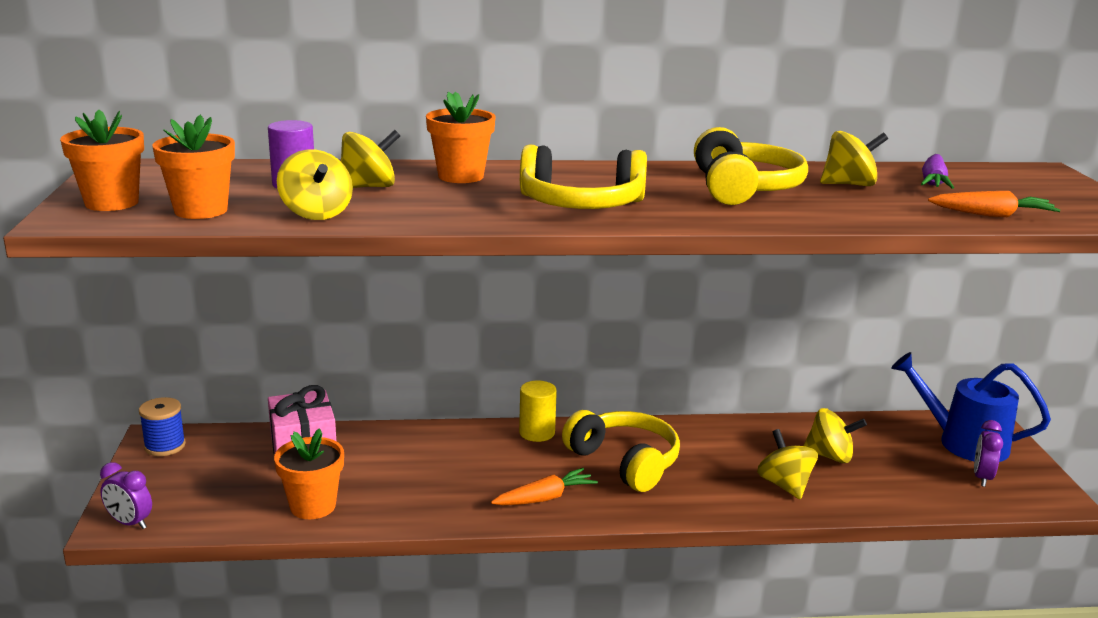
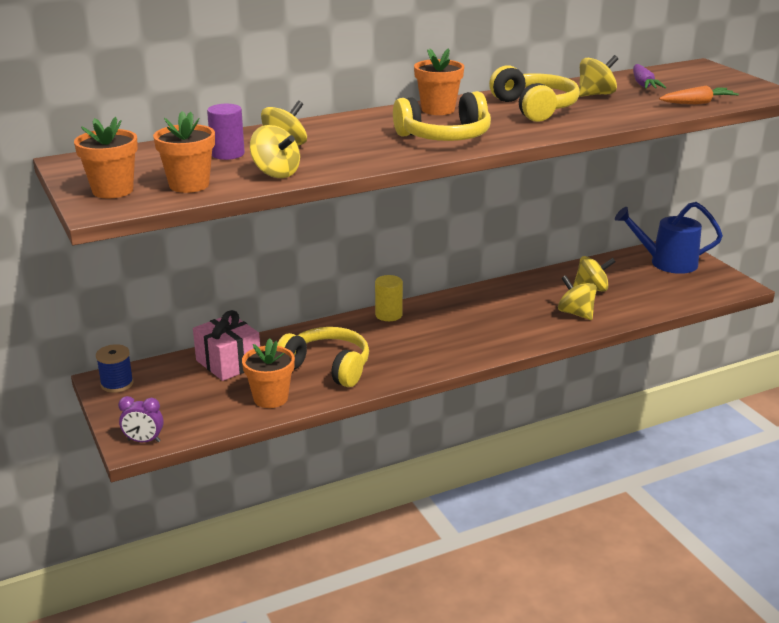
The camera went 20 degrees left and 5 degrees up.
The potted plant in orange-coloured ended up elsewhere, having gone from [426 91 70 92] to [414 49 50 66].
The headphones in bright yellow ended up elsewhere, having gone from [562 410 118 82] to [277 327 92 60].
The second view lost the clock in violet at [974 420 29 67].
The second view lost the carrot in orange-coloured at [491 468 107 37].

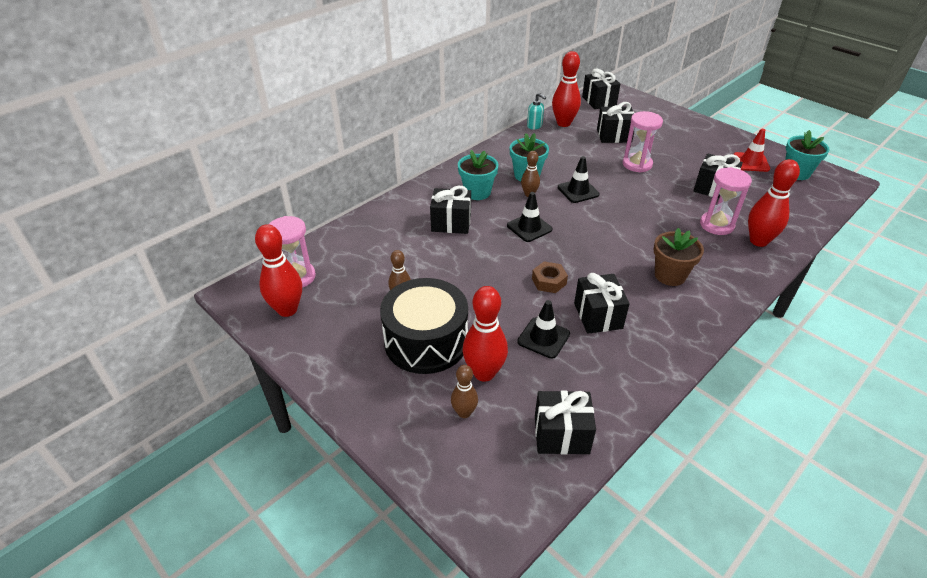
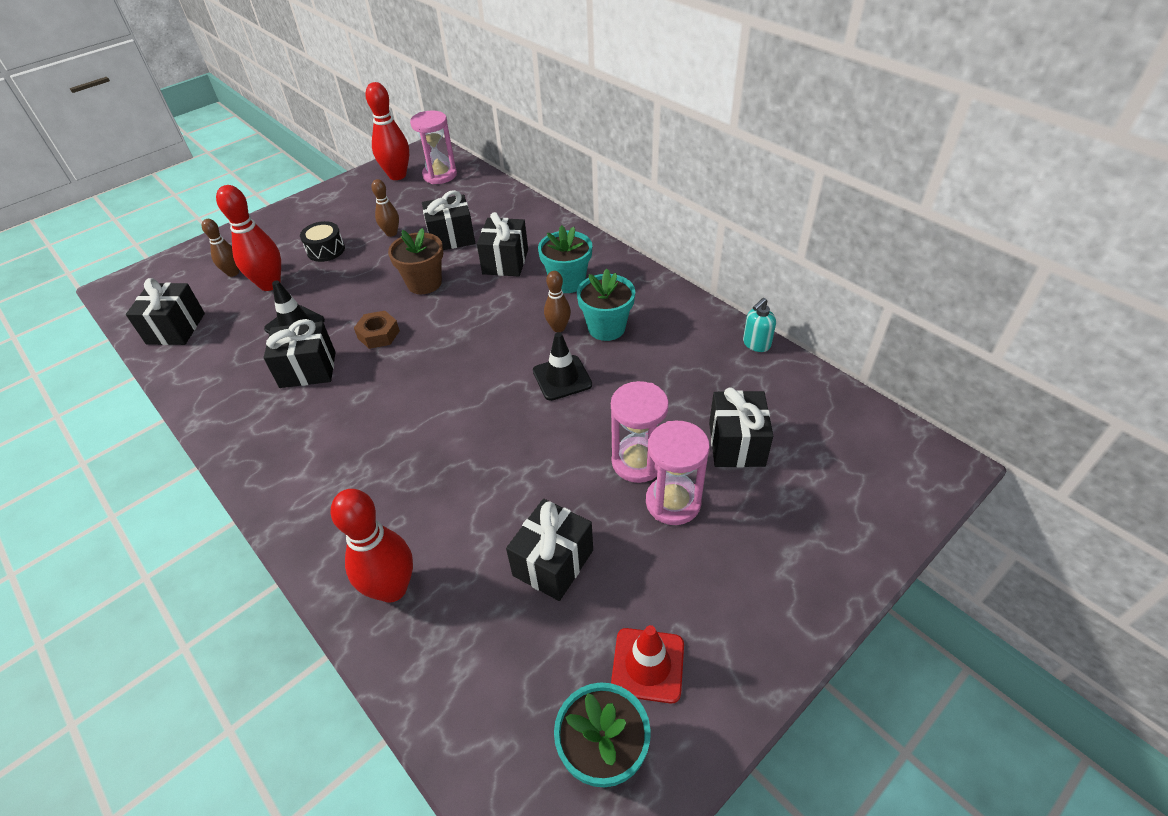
The camera went 95 degrees right and 5 degrees up.
The second view lost the bowling pin in crimson at [552 51 29 76].
The present in black ended up elsewhere, having gone from [582 69 38 40] to [422 190 53 60].
The sandglass in rosy ended up elsewhere, having gone from [700 167 52 68] to [646 420 64 105].
The second view lost the traffic cone in black at [507 192 46 50].
The potted plant in russet ended up elsewhere, having gone from [653 228 51 58] to [388 228 55 66].
The size of the toy drum in black at [380 278 88 96] changed by a factor of 0.47.

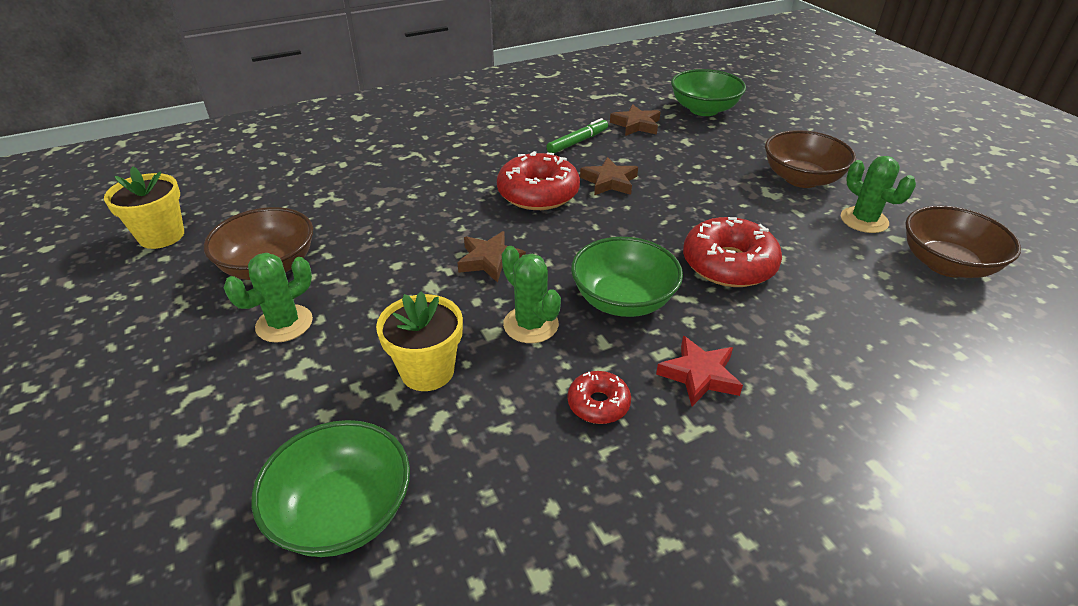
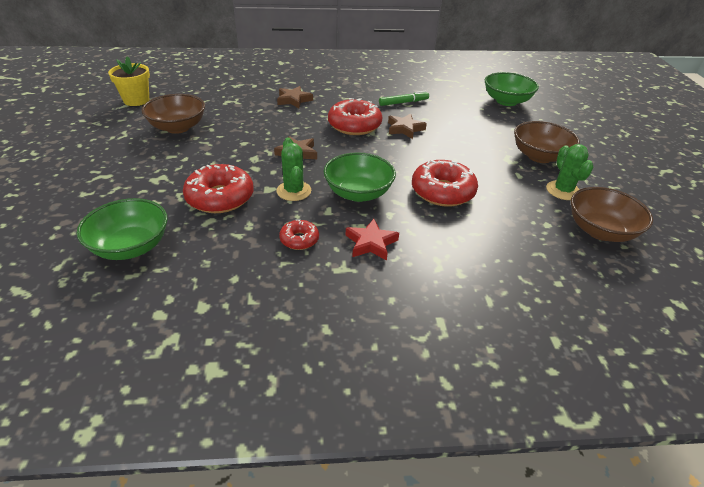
The camera went 20 degrees right and 0 degrees up.
The star shape in russet ended up elsewhere, having gone from [610 104 51 32] to [277 86 36 22].
The second view lost the saguaro cactus in emerald at [224 253 89 90].
Where the potted plant in bright yellow stood at [376 291 87 100], the doughnut in crimson came to stand at [183 164 70 49].

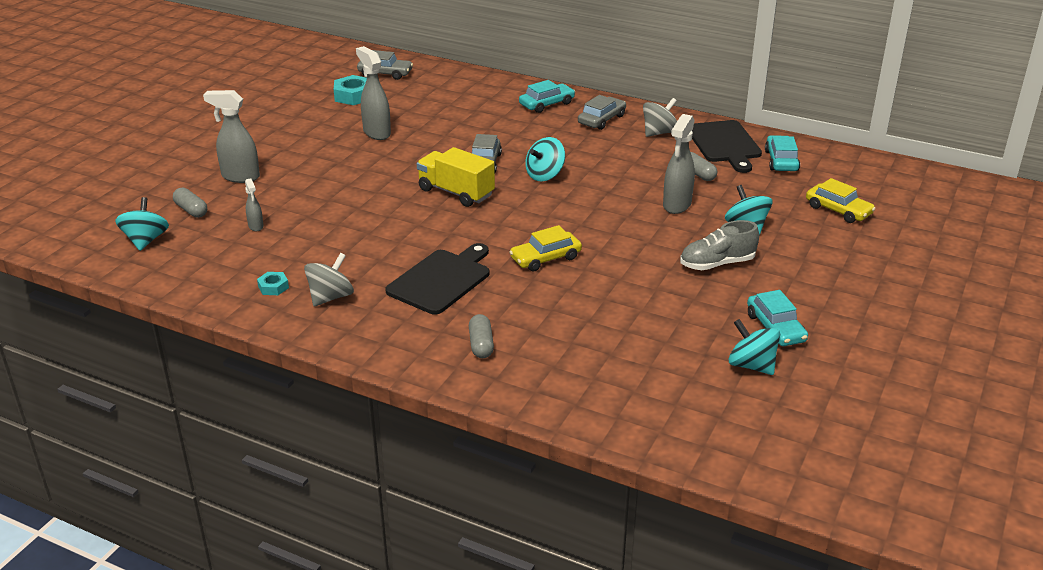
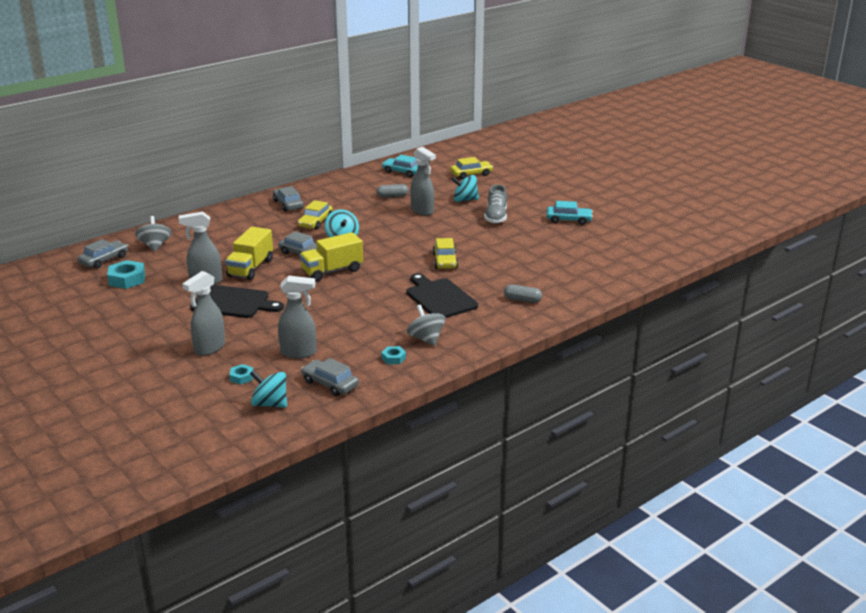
The camera went 65 degrees left and 5 degrees down.
The second view lost the car in teal at [519 80 56 33].
The toy top in grey ended up elsewhere, having gone from [643 98 34 39] to [135 216 37 35].
The chopping board in black ended up elsewhere, having gone from [692 120 70 53] to [190 285 94 33].
The size of the sprayer in grey at [245 178 19 53] changed by a factor of 1.90.
Where the pill in grey stood at [173 188 34 30], the nut in teal came to stand at [229 364 24 21].
The second view lost the toy top in teal at [729 319 51 56].
The second view gained the car in bright yellow at [298 200 35 29].
The second view gained the lorry in bright yellow at [225 227 48 53].
The second view gained the car in grey at [301 358 58 38].

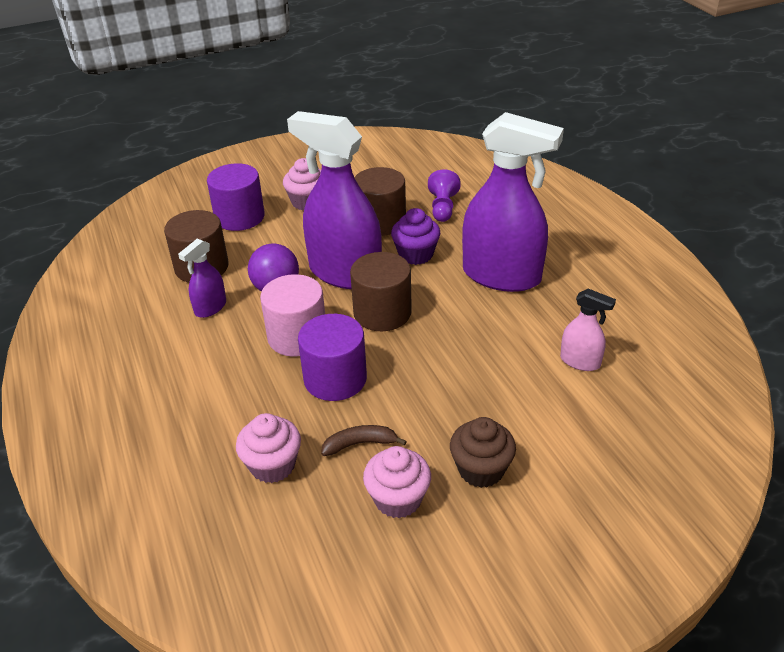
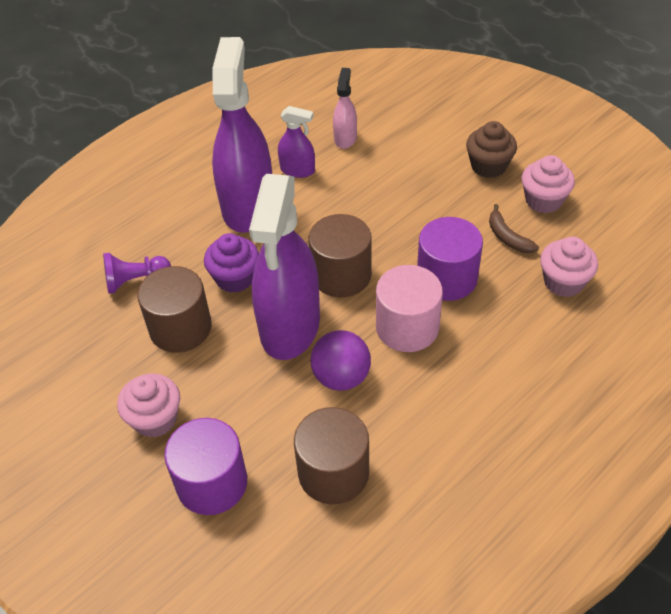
The camera went 110 degrees left and 10 degrees up.
The sprayer in violet ended up elsewhere, having gone from [178 239 48 79] to [278 106 37 72].

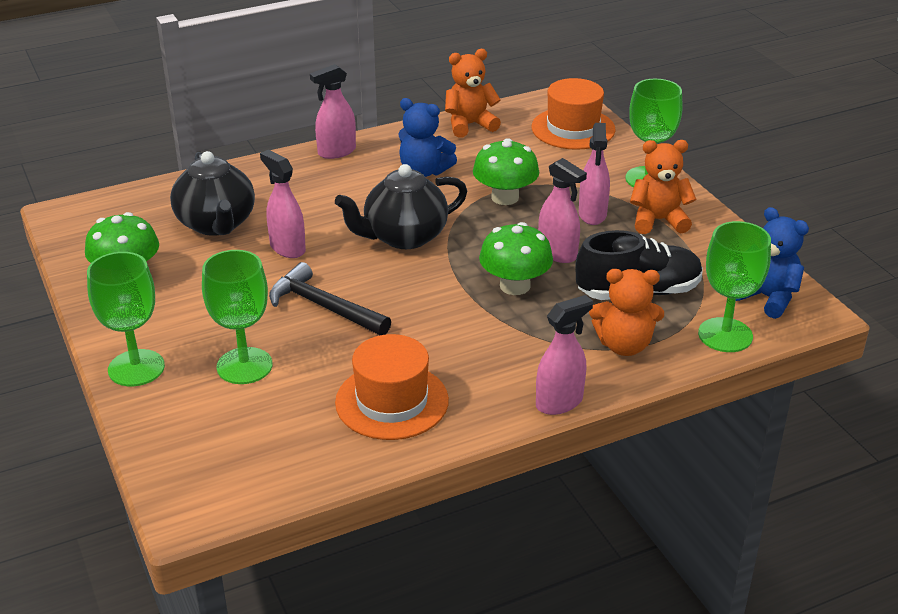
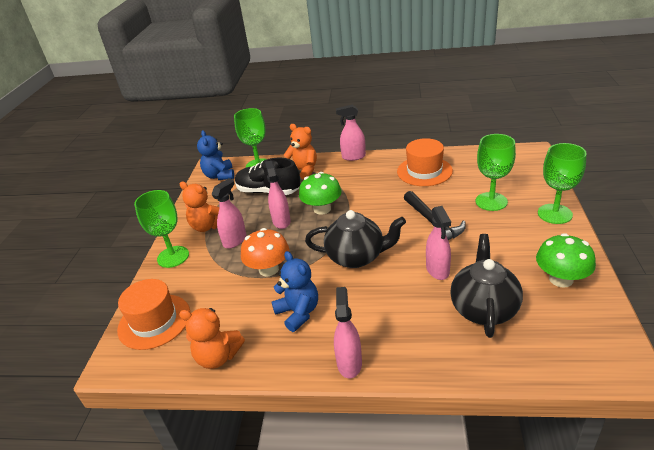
The camera went 145 degrees left and 0 degrees up.
The sprayer in rosy at [310 64 46 95] ended up facing another way, 90 degrees counterclockwise from before.
What was the toadstool in emerald at [473 138 66 67] turned into the toadstool in orange-coloured at [241 228 48 49].

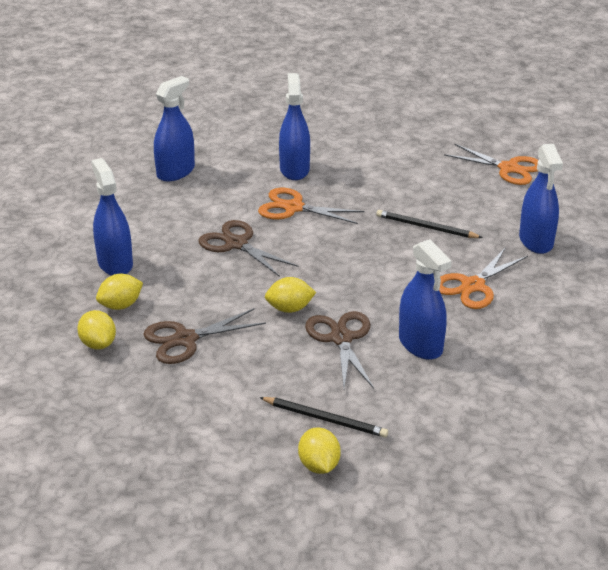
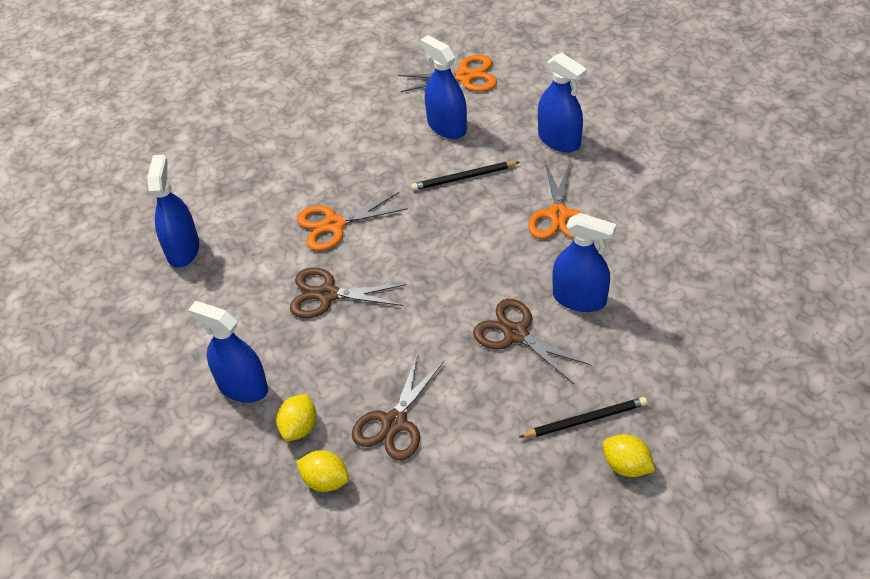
The camera went 35 degrees left and 15 degrees up.
The sprayer in cobalt ended up elsewhere, having gone from [279 73 31 107] to [420 35 47 104].
The second view lost the lemon in bright yellow at [265 277 51 36].

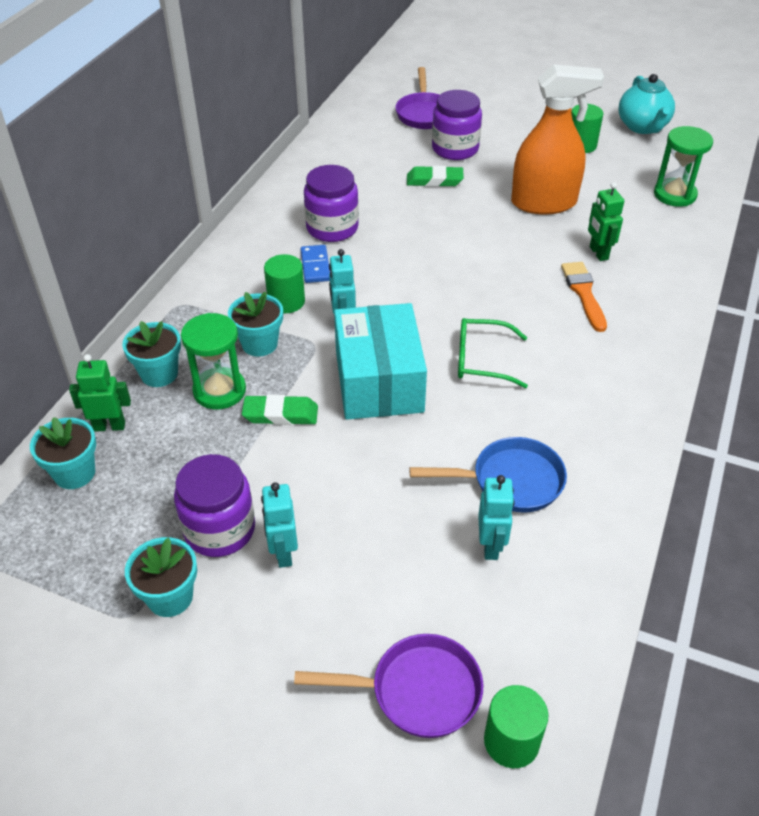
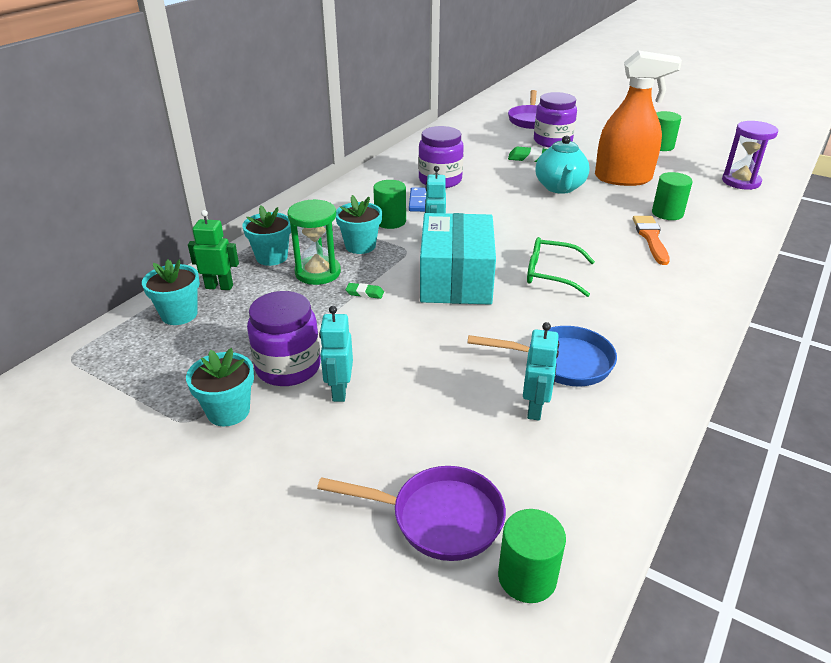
The camera went 10 degrees right and 10 degrees down.
The china teapot in teal ended up elsewhere, having gone from [618 74 57 60] to [536 135 54 59].
What was the sandglass in emerald at [654 126 59 81] turned into the sandglass in violet at [722 121 56 69].
Where the robot figure in emerald stood at [588 182 36 79], the cylinder shape in emerald came to stand at [652 172 41 48].
The size of the eraser in emerald at [242 394 76 31] changed by a factor of 0.57.

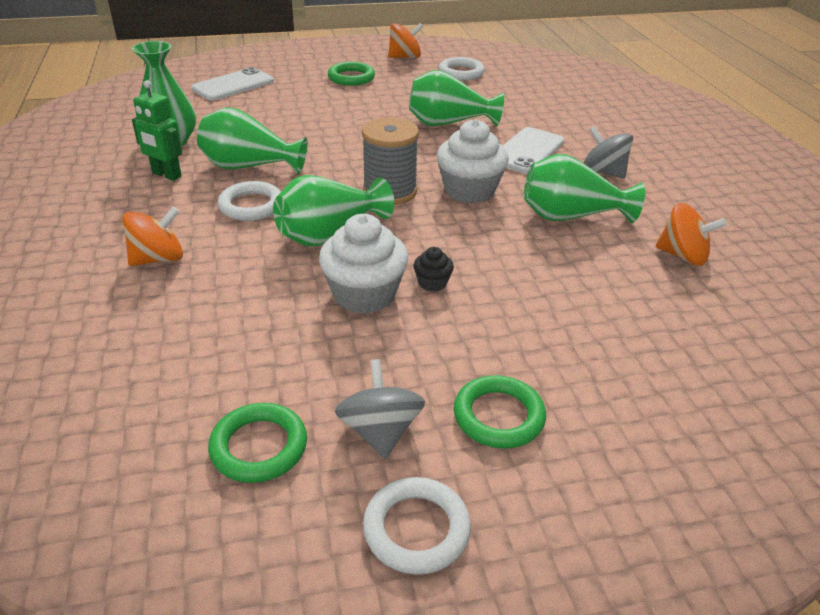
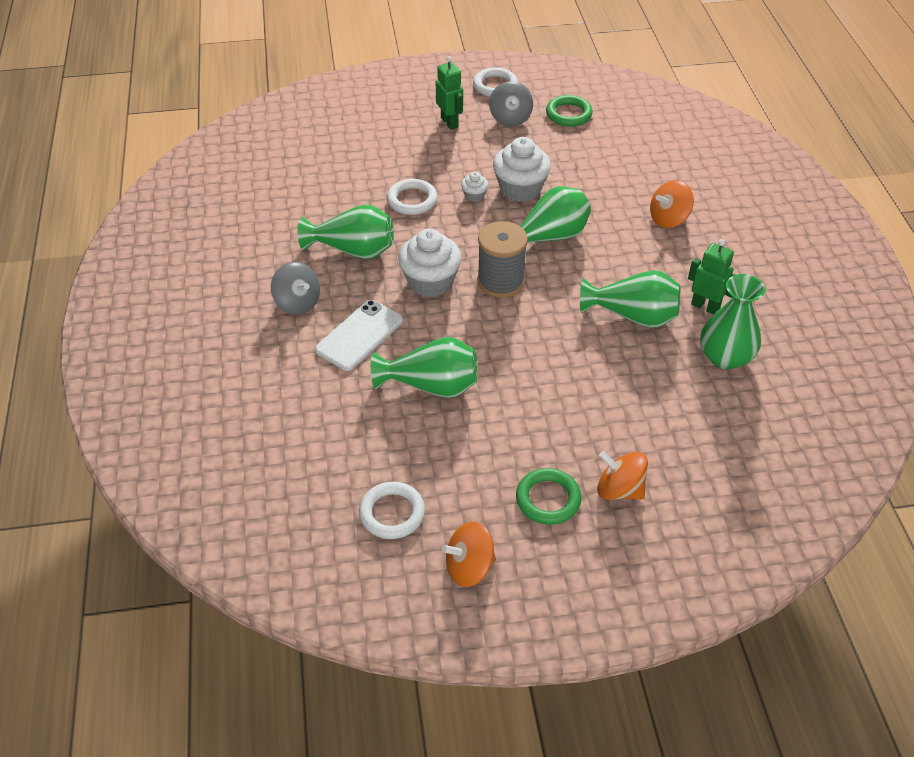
The camera went 175 degrees left and 10 degrees up.
The second view lost the smartphone in pure white at [191 67 83 34].
The ring in pure white ended up elsewhere, having gone from [218 181 63 40] to [387 179 50 36].
The toy top in orange-coloured ended up elsewhere, having gone from [656 203 71 63] to [597 451 51 49].
What was the cupcake in black at [413 247 41 45] turned into the cupcake in pure white at [461 172 27 30].
Where the ring in emerald stood at [454 375 92 74], the robot figure in emerald came to stand at [436 56 27 74].

